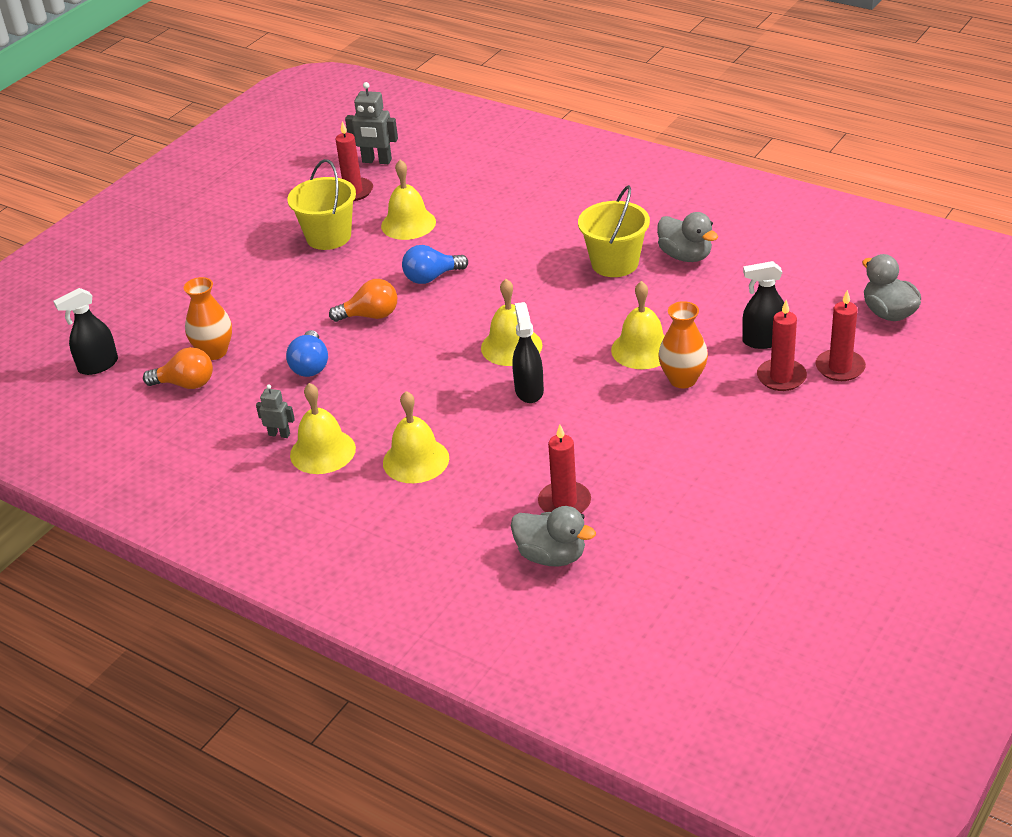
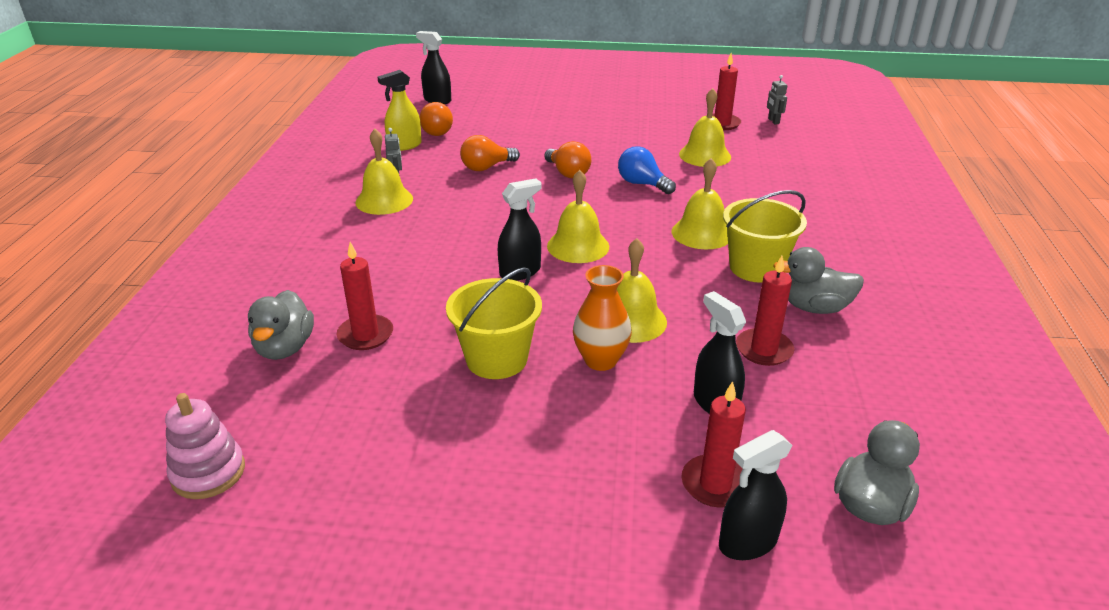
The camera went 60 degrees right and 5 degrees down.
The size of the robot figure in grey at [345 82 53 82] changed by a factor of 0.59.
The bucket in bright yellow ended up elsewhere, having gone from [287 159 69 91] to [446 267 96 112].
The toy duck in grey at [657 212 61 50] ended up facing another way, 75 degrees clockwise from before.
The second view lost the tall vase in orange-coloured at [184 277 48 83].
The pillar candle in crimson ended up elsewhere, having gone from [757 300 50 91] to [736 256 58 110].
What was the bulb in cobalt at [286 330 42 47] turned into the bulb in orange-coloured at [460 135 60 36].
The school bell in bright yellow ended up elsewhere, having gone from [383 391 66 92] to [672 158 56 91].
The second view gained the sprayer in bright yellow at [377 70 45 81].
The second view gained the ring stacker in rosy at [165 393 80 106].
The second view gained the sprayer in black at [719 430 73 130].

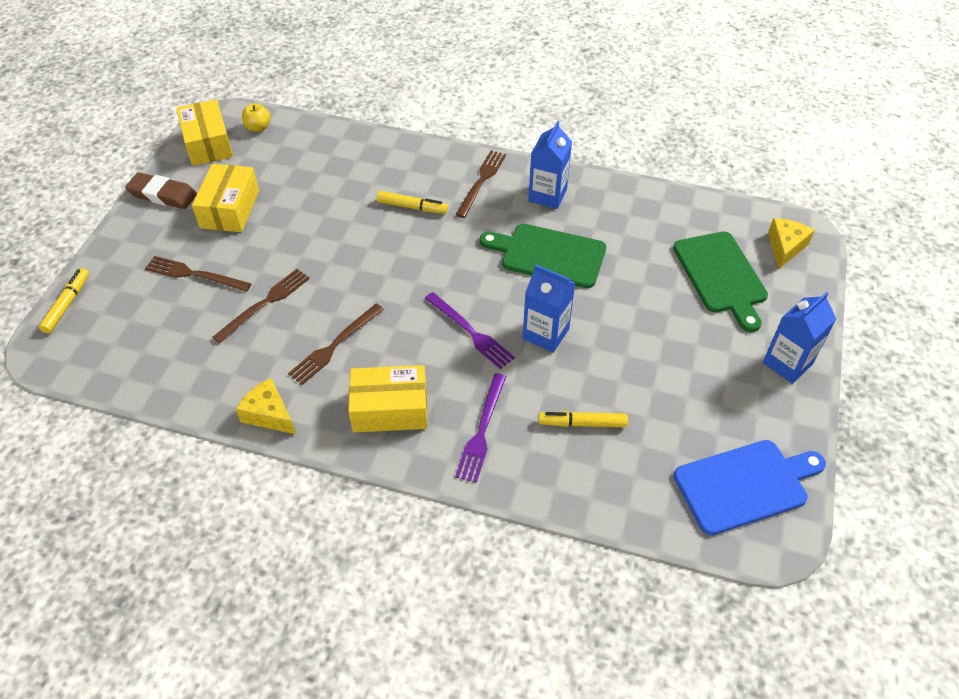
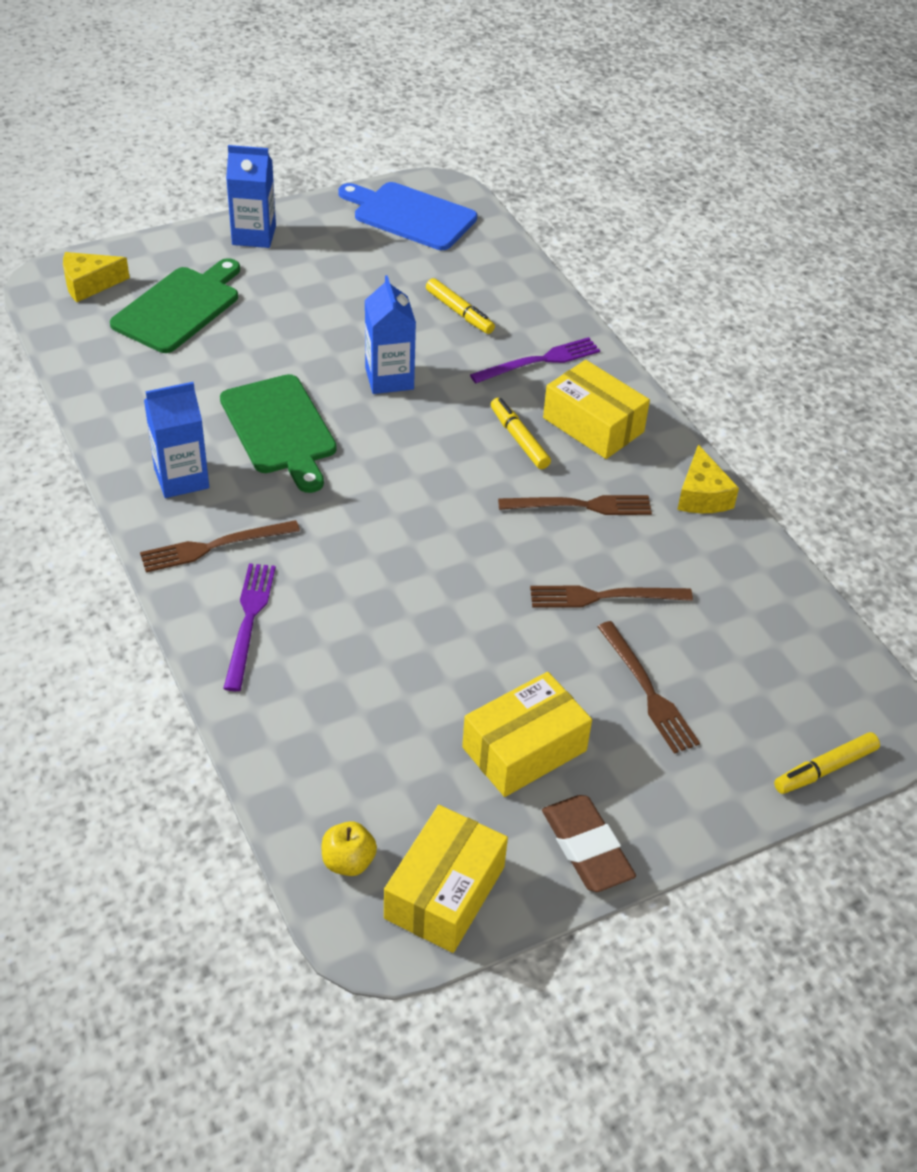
The camera went 135 degrees left and 5 degrees down.
The marker pen in bright yellow ended up elsewhere, having gone from [377 191 71 23] to [491 398 60 71].
The dinner fork in violet ended up elsewhere, having gone from [425 292 90 77] to [223 563 53 128].

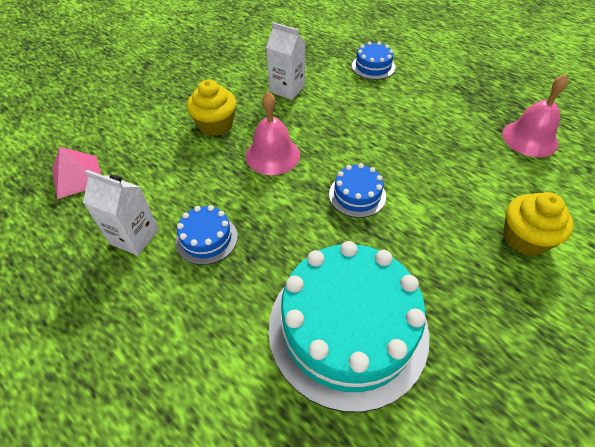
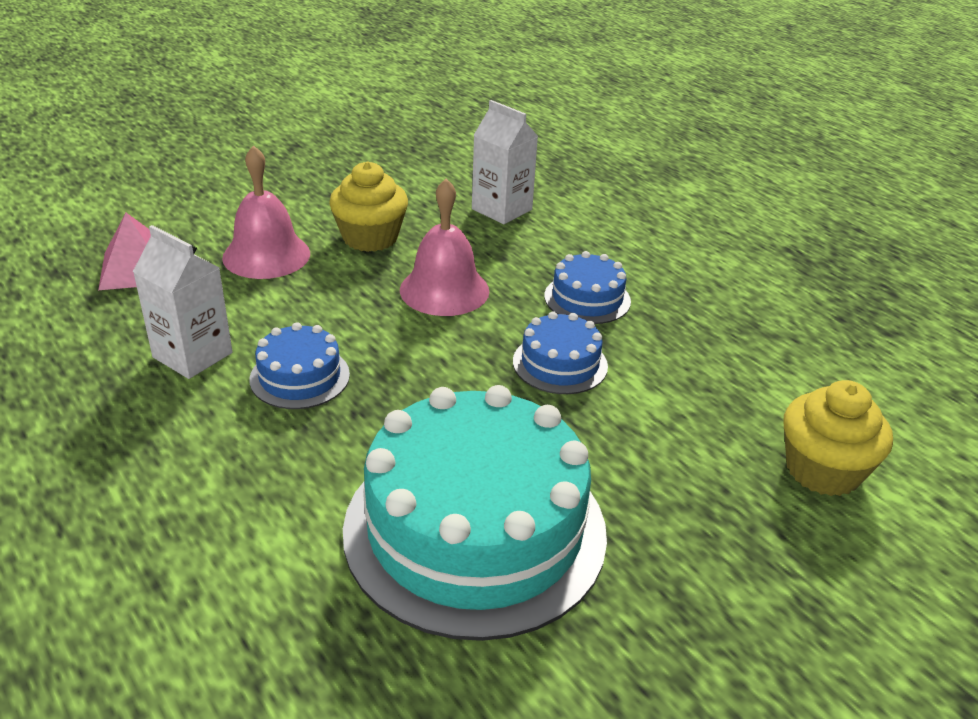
The camera went 10 degrees right and 15 degrees down.
The gateau in cobalt ended up elsewhere, having gone from [352 42 43 38] to [544 251 87 73].
The school bell in rosy ended up elsewhere, having gone from [502 74 66 83] to [222 145 88 134].

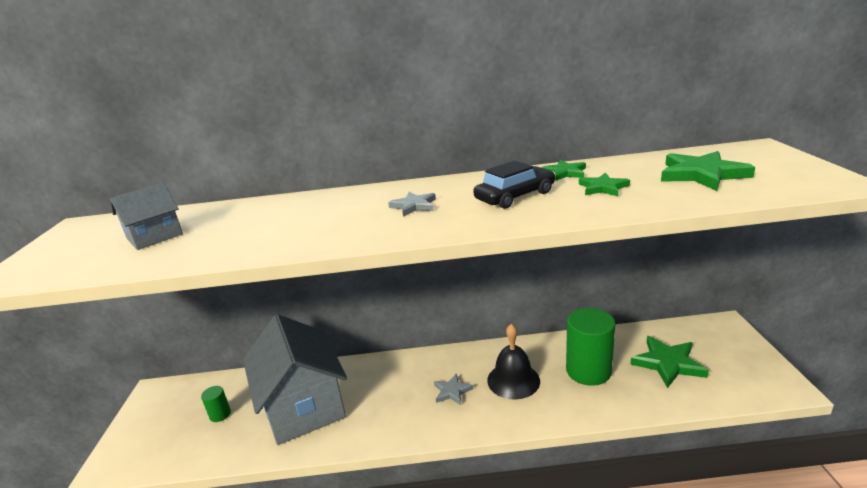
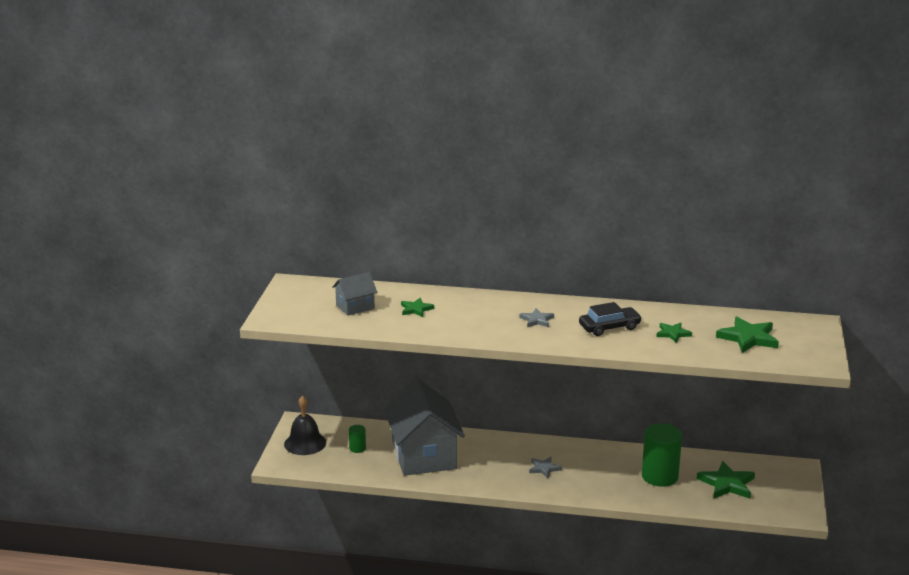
The camera went 10 degrees right and 0 degrees up.
The star shape in emerald ended up elsewhere, having gone from [541 160 45 21] to [401 298 33 19].
The school bell in black ended up elsewhere, having gone from [487 324 53 75] to [284 395 42 60].

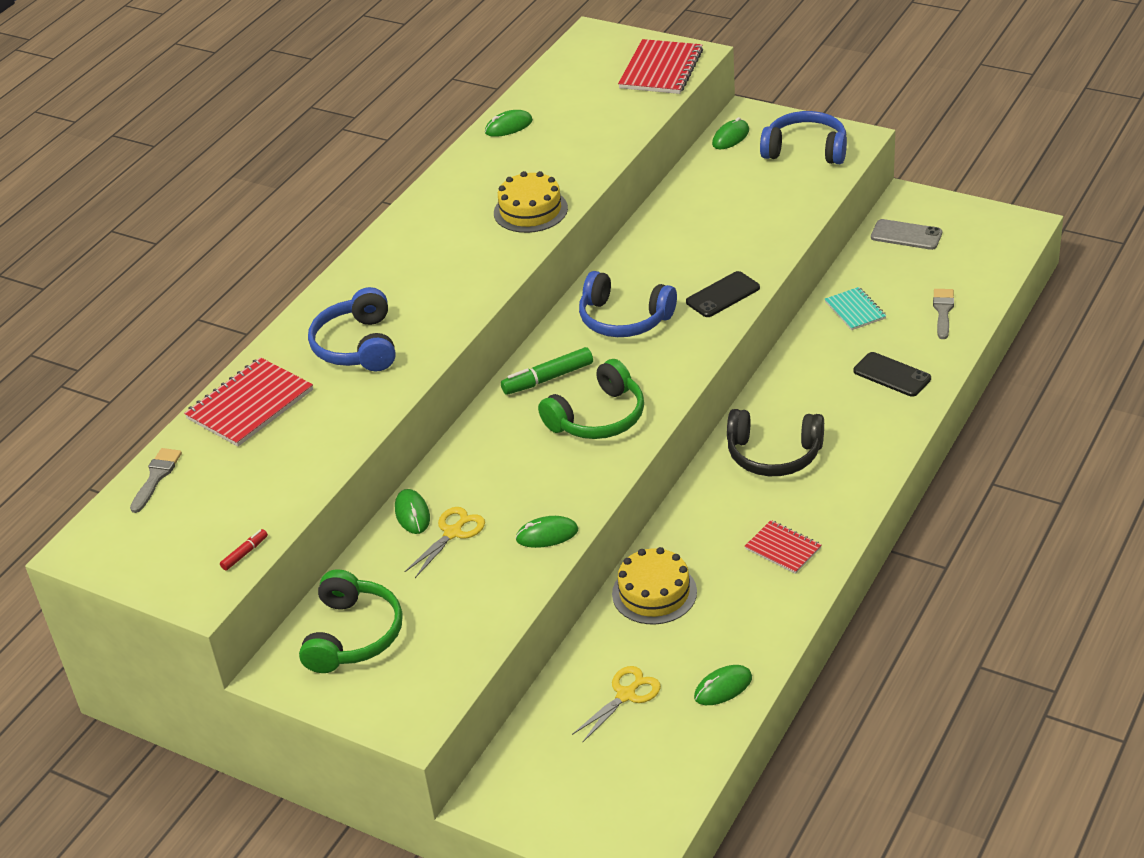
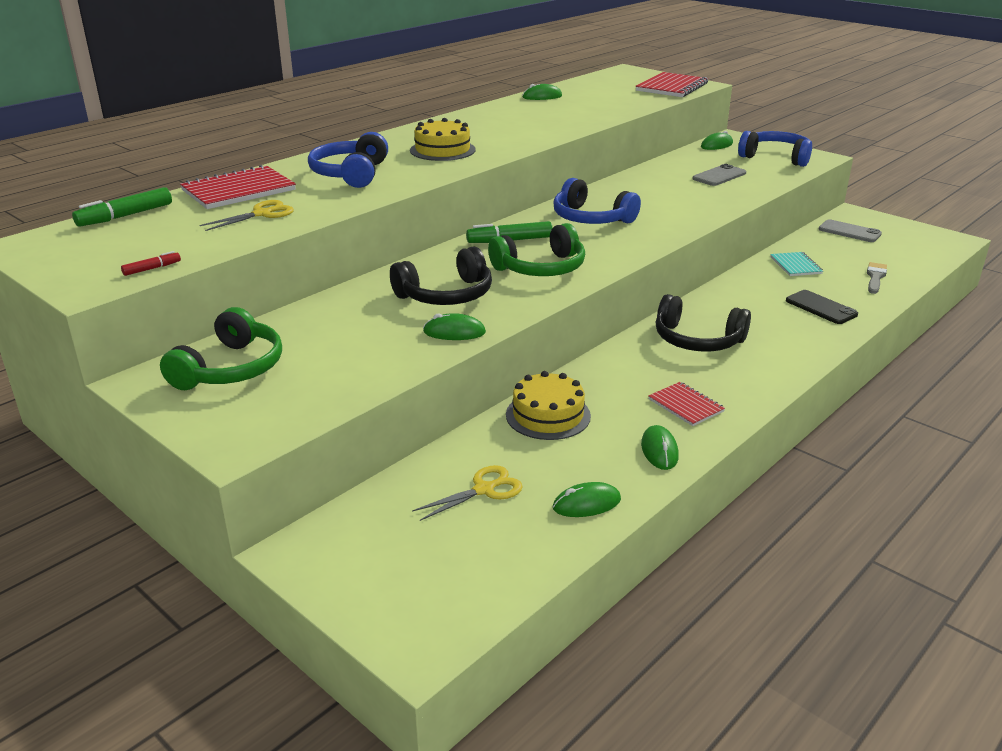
The camera went 10 degrees right and 10 degrees down.
The gateau in bright yellow ended up elsewhere, having gone from [494 171 74 62] to [410 118 66 43].
The second view lost the smartphone in black at [686 271 74 46].
Where the paintbrush in grey stood at [130 448 52 65], the marker pen in emerald came to stand at [72 187 100 40].
The PC mouse in emerald ended up elsewhere, having gone from [395 489 35 45] to [641 425 38 45].
The shears in bright yellow ended up elsewhere, having gone from [404 507 81 71] to [199 200 95 31].
The second view gained the smartphone in grey at [692 164 54 22].
The second view gained the headphones in black at [390 247 102 58].

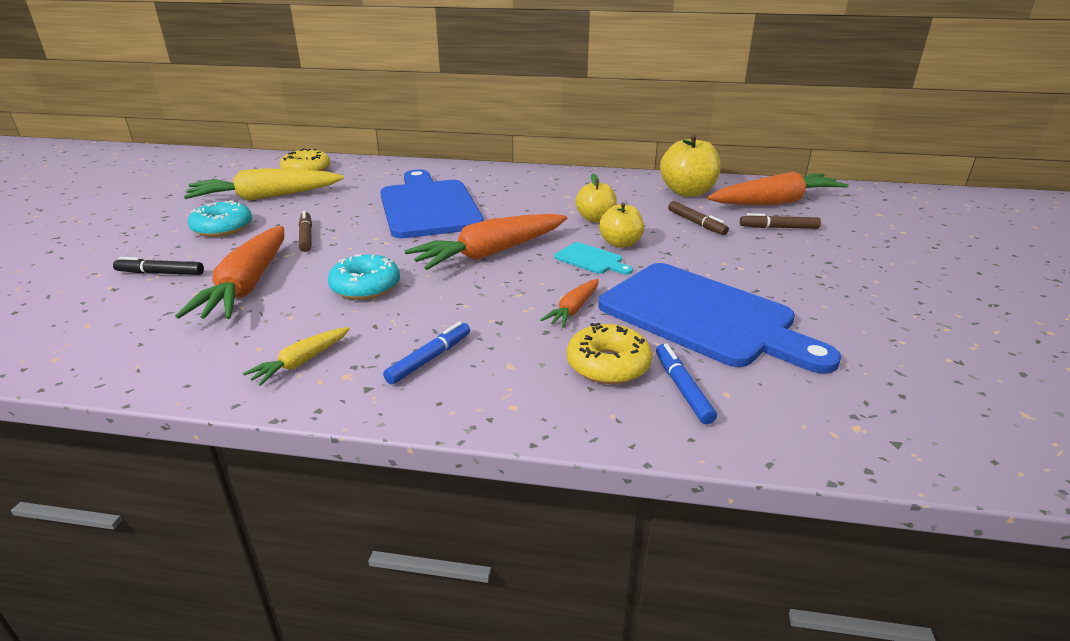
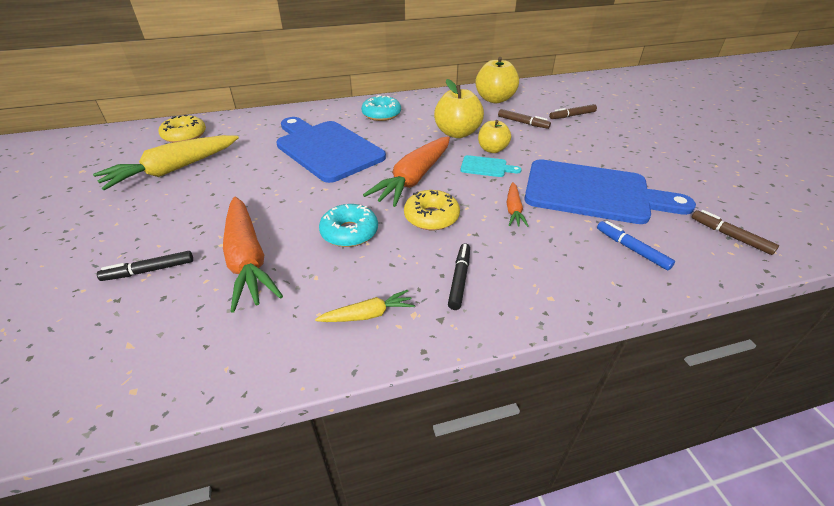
The camera went 25 degrees left and 10 degrees up.
The second view lost the carrot in orange-coloured at [707 171 141 34].
The size of the apple fruit in bright yellow at [575 174 42 49] changed by a factor of 1.57.
The doughnut in teal ended up elsewhere, having gone from [188 200 64 37] to [361 95 40 26].
The marker pen in russet ended up elsewhere, having gone from [299 210 13 42] to [692 210 87 45].
What was the marker pen in cobalt at [383 322 87 63] turned into the marker pen in black at [448 243 22 67].
The doughnut in bright yellow ended up elsewhere, having gone from [567 323 86 61] to [404 190 56 40].
The carrot in bright yellow at [243 327 107 59] ended up facing another way, 120 degrees counterclockwise from before.

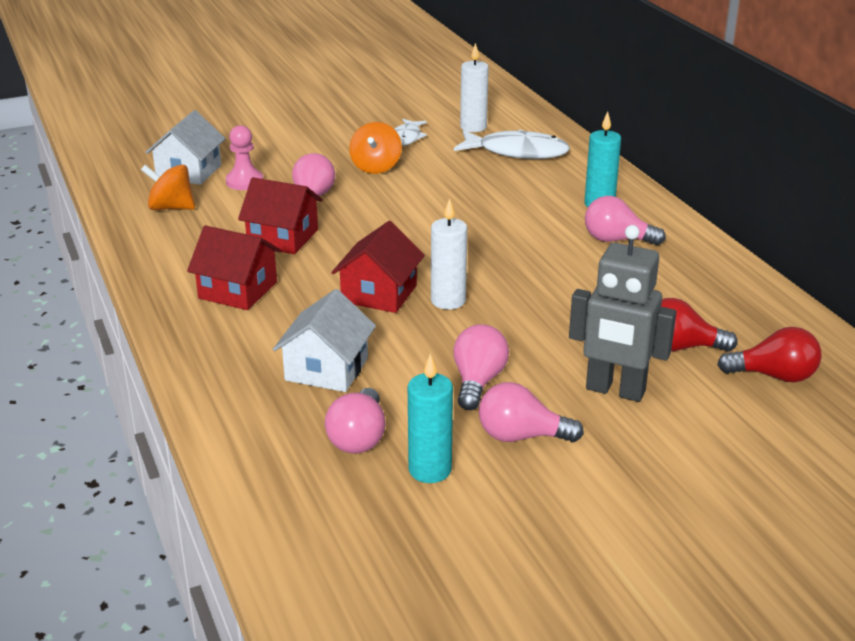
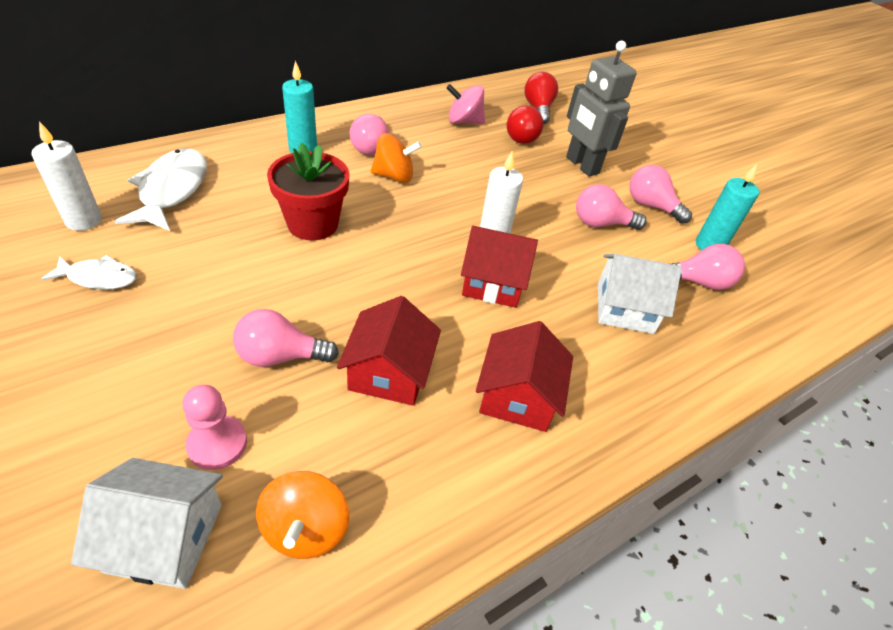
The camera went 105 degrees left and 15 degrees up.
The toy top in orange-coloured ended up elsewhere, having gone from [349 122 53 52] to [371 133 51 50].
The robot figure in grey at [569 225 107 177] ended up facing another way, 135 degrees clockwise from before.
The bulb in rosy at [479 382 105 60] ended up facing another way, 135 degrees clockwise from before.
The second view gained the toy top in rosy at [446 84 39 40].
The second view gained the potted plant in crimson at [267 143 83 98].

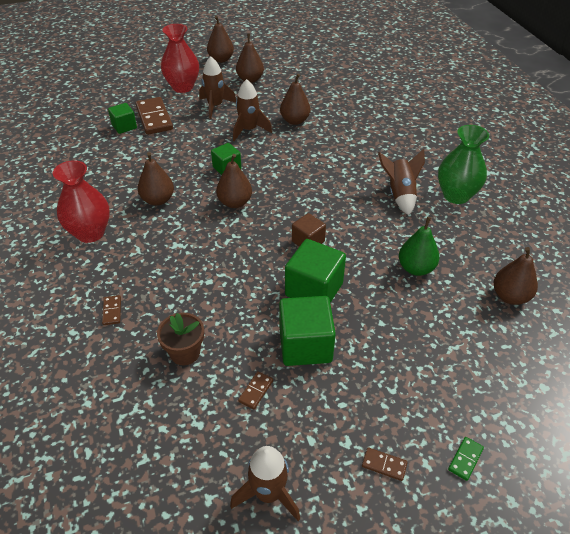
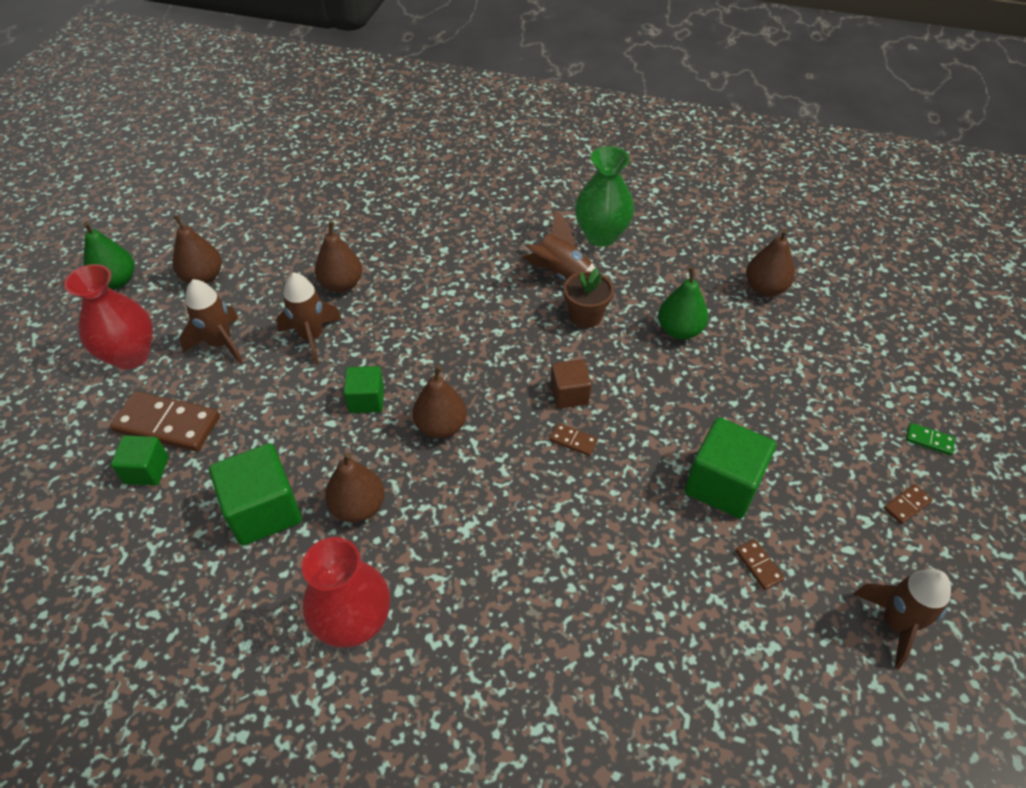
The camera went 55 degrees left and 5 degrees up.
What was the pear fruit in russet at [207 16 27 47] turned into the pear fruit in emerald at [83 222 51 67].
The block in emerald ended up elsewhere, having gone from [285 239 61 64] to [209 443 93 103].
The domino piece in russet ended up elsewhere, having gone from [102 295 19 30] to [550 423 48 33].
The potted plant in russet ended up elsewhere, having gone from [157 313 47 52] to [564 268 50 60].
The domino piece in emerald at [448 437 36 44] ended up facing another way, 45 degrees counterclockwise from before.

